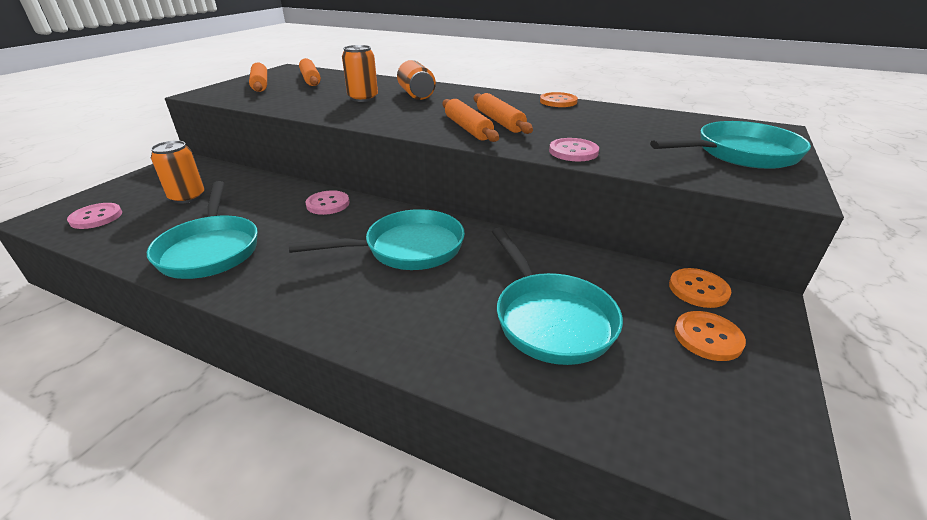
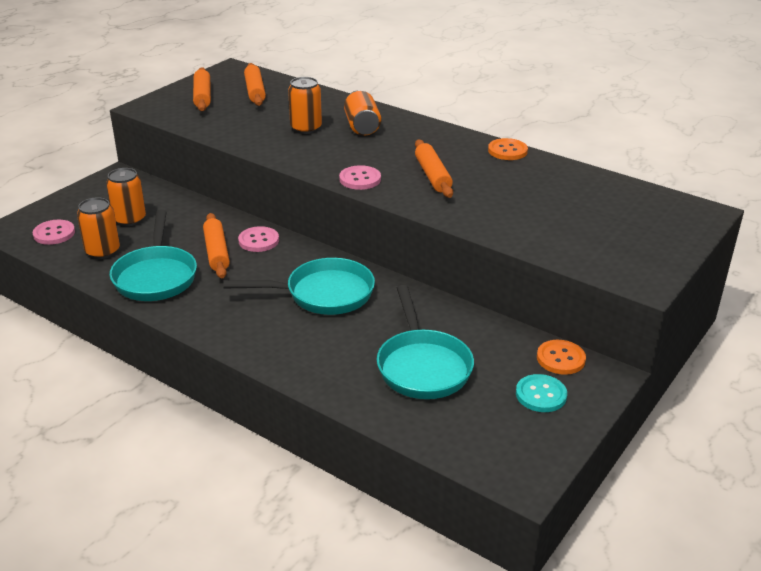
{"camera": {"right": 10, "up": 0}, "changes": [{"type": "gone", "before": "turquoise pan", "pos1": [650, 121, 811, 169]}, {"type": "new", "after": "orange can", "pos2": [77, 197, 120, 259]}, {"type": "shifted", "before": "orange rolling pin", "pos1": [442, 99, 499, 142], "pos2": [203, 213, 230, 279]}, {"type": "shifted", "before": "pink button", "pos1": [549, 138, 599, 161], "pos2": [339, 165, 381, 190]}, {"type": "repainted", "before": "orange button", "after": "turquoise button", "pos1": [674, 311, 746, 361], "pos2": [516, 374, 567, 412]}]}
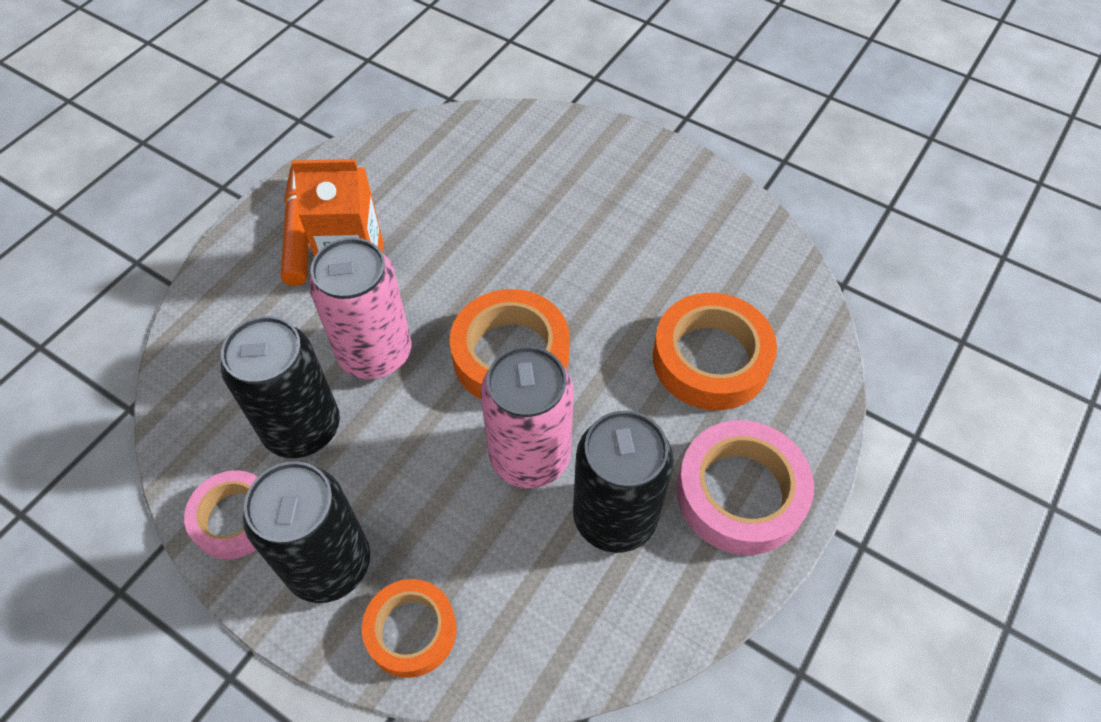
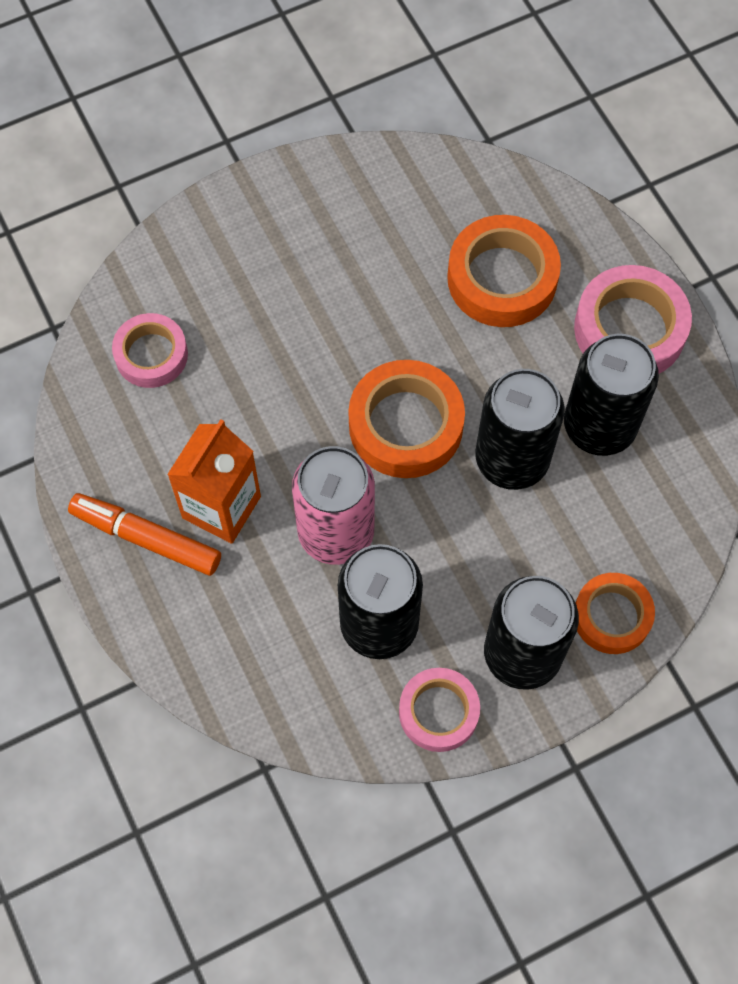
{"camera": {"right": -60, "up": 10}, "changes": [{"type": "new", "after": "pink tape", "pos2": [112, 313, 188, 388]}, {"type": "repainted", "before": "pink can", "after": "black can", "pos1": [481, 346, 574, 488], "pos2": [475, 369, 564, 490]}]}
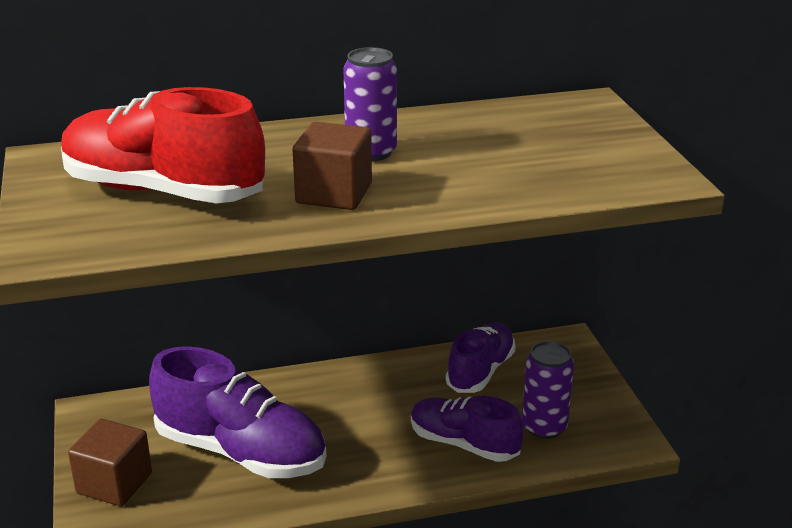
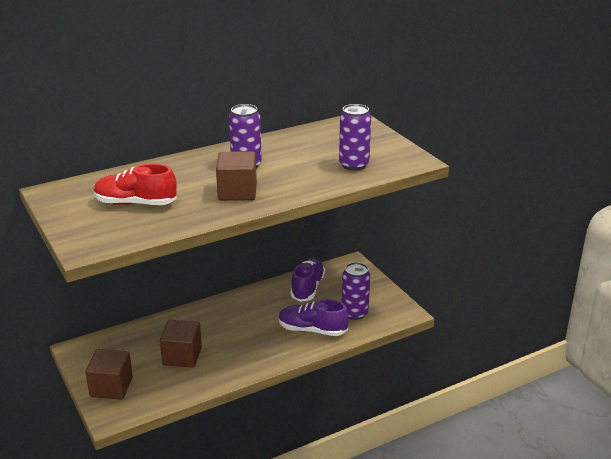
{"camera": {"right": -15, "up": 0}, "changes": [{"type": "new", "after": "purple can", "pos2": [339, 104, 371, 171]}, {"type": "swapped", "before": "purple shoe", "after": "brown cube", "pos1": [149, 346, 326, 478], "pos2": [160, 320, 202, 367]}, {"type": "scaled", "before": "red shoe", "pos1": [61, 87, 265, 203], "pos2": [94, 164, 177, 205], "scale": 0.63}]}
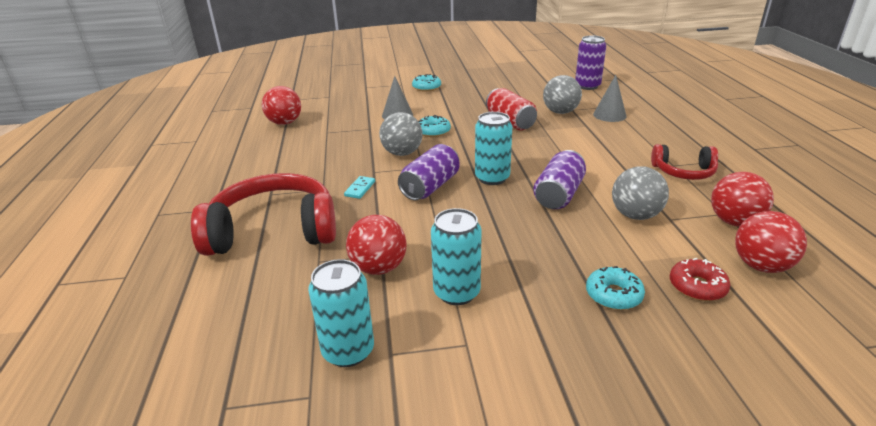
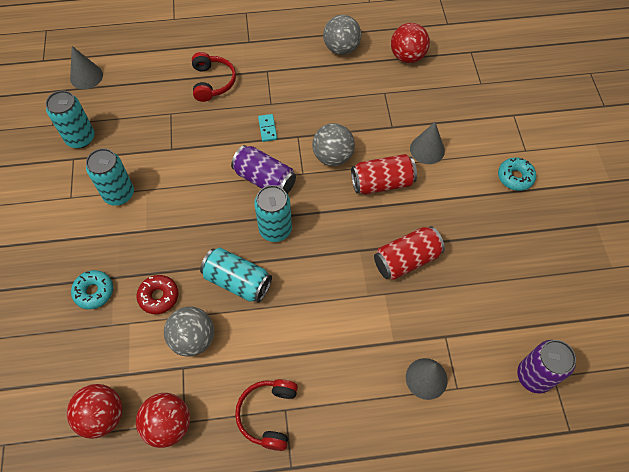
{"camera": {"right": 90, "up": 30}, "changes": [{"type": "gone", "before": "red ball", "pos1": [346, 215, 407, 275]}, {"type": "new", "after": "grey cone", "pos2": [70, 46, 103, 89]}, {"type": "shifted", "before": "grey ball", "pos1": [543, 75, 582, 114], "pos2": [323, 15, 362, 55]}, {"type": "shifted", "before": "red donut", "pos1": [670, 258, 730, 301], "pos2": [137, 275, 178, 314]}, {"type": "swapped", "before": "turquoise donut", "after": "red can", "pos1": [419, 115, 451, 137], "pos2": [351, 154, 417, 195]}, {"type": "repainted", "before": "purple can", "after": "turquoise can", "pos1": [533, 150, 586, 209], "pos2": [200, 247, 272, 303]}, {"type": "rotated", "before": "turquoise domino", "pos1": [344, 176, 375, 199], "pos2": [258, 114, 277, 142], "turn": 60}, {"type": "scaled", "before": "red headphones", "pos1": [191, 173, 336, 256], "pos2": [192, 52, 236, 102], "scale": 0.54}]}
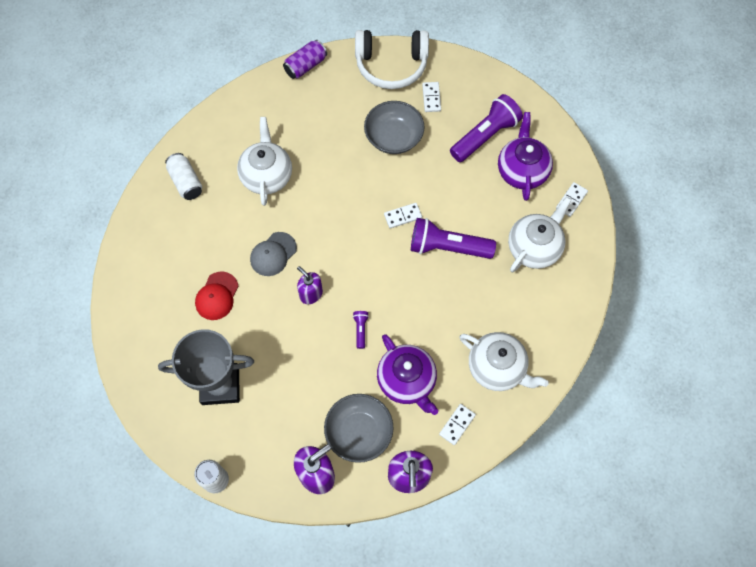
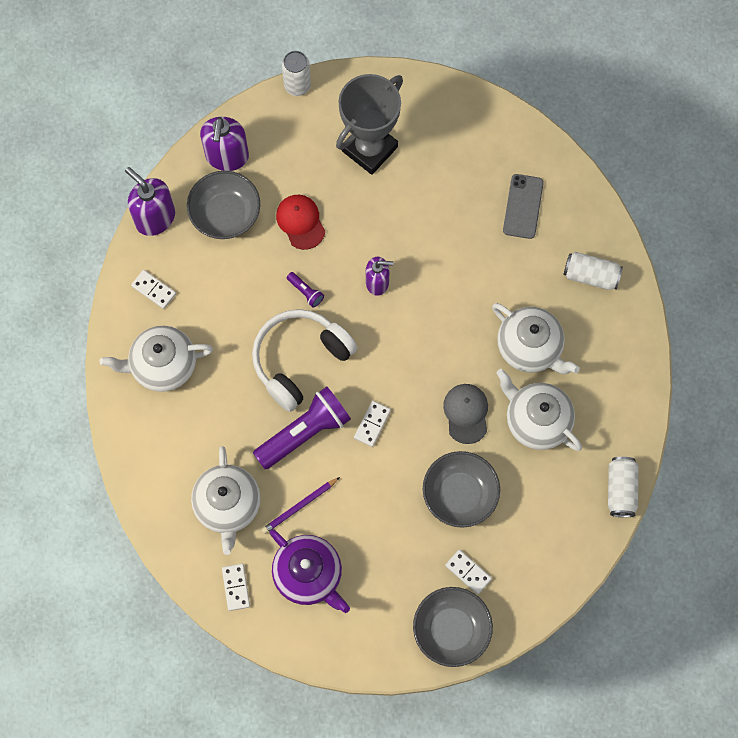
{"camera": {"right": 135, "up": 5}, "changes": [{"type": "gone", "before": "purple teapot", "pos1": [377, 334, 438, 415]}, {"type": "gone", "before": "purple flashlight", "pos1": [450, 94, 523, 162]}, {"type": "new", "after": "purple pencil", "pos2": [261, 477, 340, 534]}, {"type": "new", "after": "grey bowl", "pos2": [413, 587, 493, 667]}, {"type": "new", "after": "white teapot", "pos2": [496, 369, 582, 451]}, {"type": "new", "after": "grey phone", "pos2": [503, 174, 544, 239]}, {"type": "shifted", "before": "red cap", "pos1": [195, 272, 239, 320], "pos2": [276, 195, 325, 250]}, {"type": "shifted", "before": "grey cap", "pos1": [250, 232, 297, 276], "pos2": [443, 384, 488, 444]}, {"type": "shifted", "before": "white headphones", "pos1": [355, 30, 429, 89], "pos2": [252, 309, 358, 412]}, {"type": "repainted", "before": "purple can", "after": "white can", "pos1": [283, 40, 327, 79], "pos2": [608, 457, 639, 518]}, {"type": "rotated", "before": "white domino", "pos1": [439, 404, 476, 445], "pos2": [131, 270, 176, 309], "turn": -45}]}
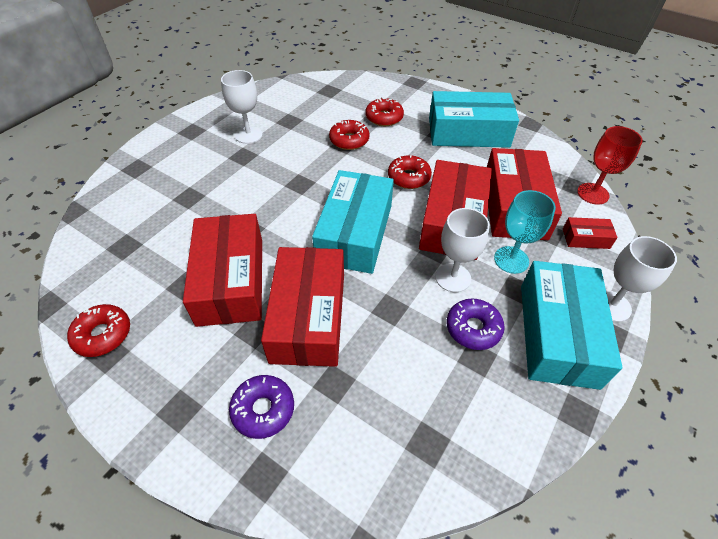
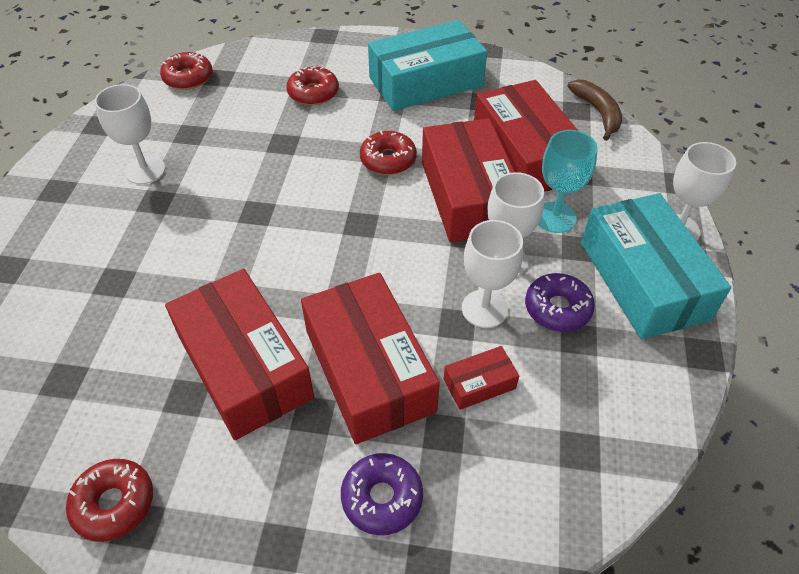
{"camera": {"right": -25, "up": 0}, "changes": [{"type": "gone", "before": "turquoise box", "pos1": [312, 170, 394, 274]}, {"type": "new", "after": "white goblet", "pos2": [462, 220, 523, 328]}, {"type": "shifted", "before": "red donut", "pos1": [329, 120, 369, 150], "pos2": [160, 52, 212, 90]}, {"type": "shifted", "before": "red box", "pos1": [563, 217, 618, 249], "pos2": [444, 346, 519, 410]}, {"type": "swapped", "before": "red goblet", "after": "brown banana", "pos1": [577, 126, 643, 205], "pos2": [567, 80, 622, 141]}]}
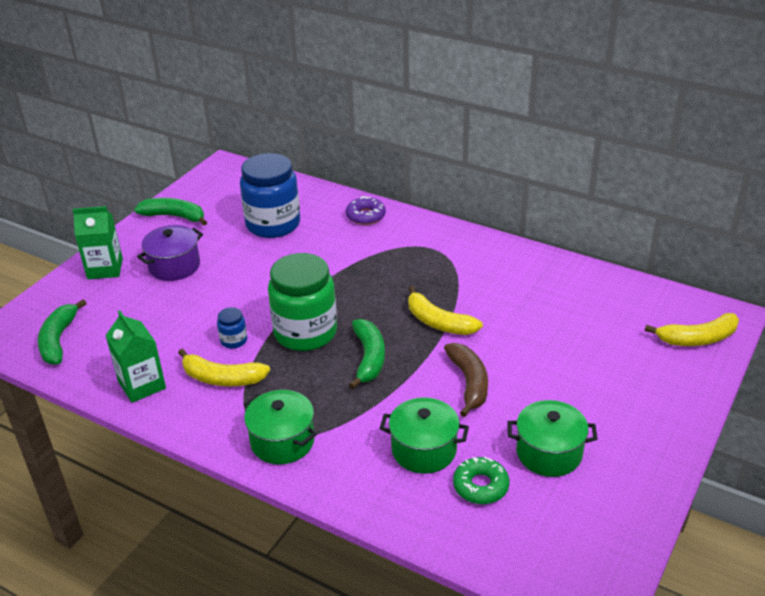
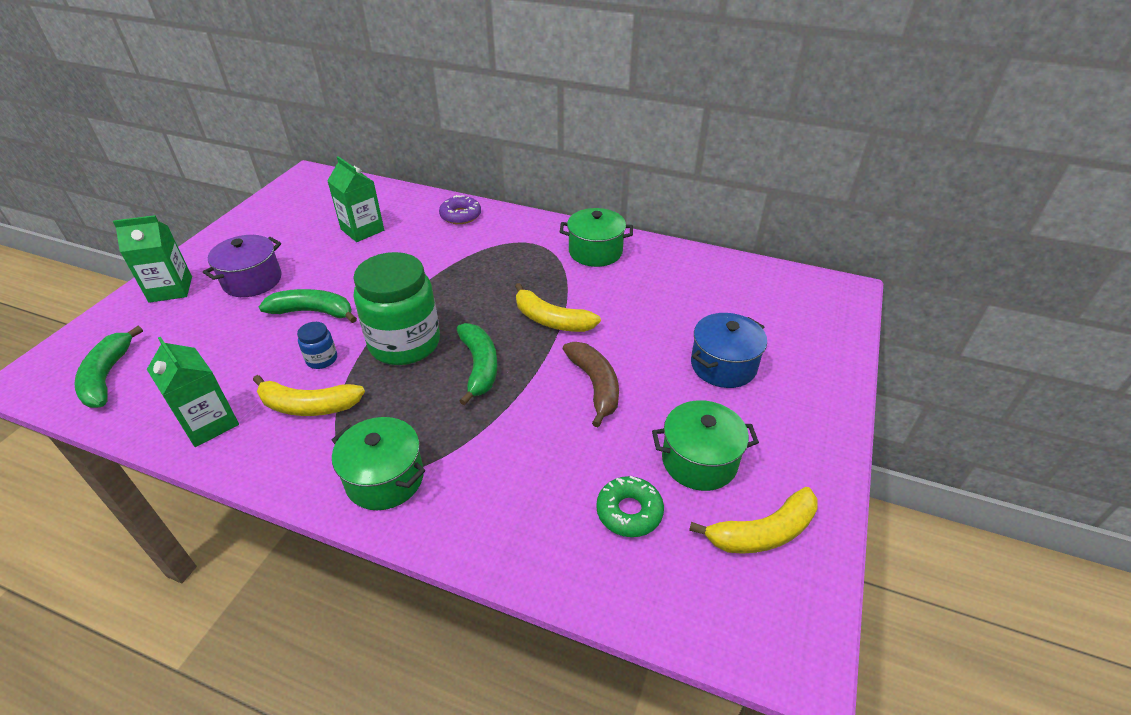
{"camera": {"right": -10, "up": 5}, "changes": [{"type": "new", "after": "blue pot", "pos2": [691, 313, 767, 388]}, {"type": "shifted", "before": "green banana", "pos1": [134, 198, 207, 225], "pos2": [259, 289, 357, 323]}, {"type": "shifted", "before": "green pot", "pos1": [380, 397, 469, 474], "pos2": [560, 208, 633, 267]}, {"type": "shifted", "before": "yellow banana", "pos1": [645, 313, 739, 346], "pos2": [689, 487, 818, 554]}, {"type": "swapped", "before": "blue jar", "after": "green carton", "pos1": [240, 153, 300, 238], "pos2": [327, 156, 384, 242]}]}
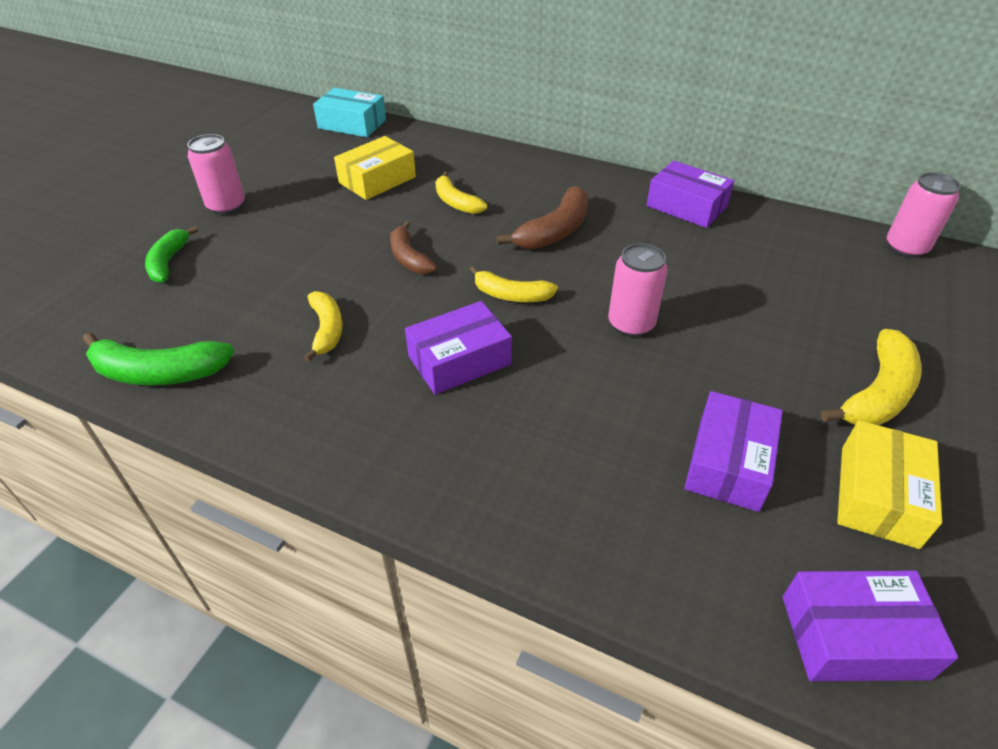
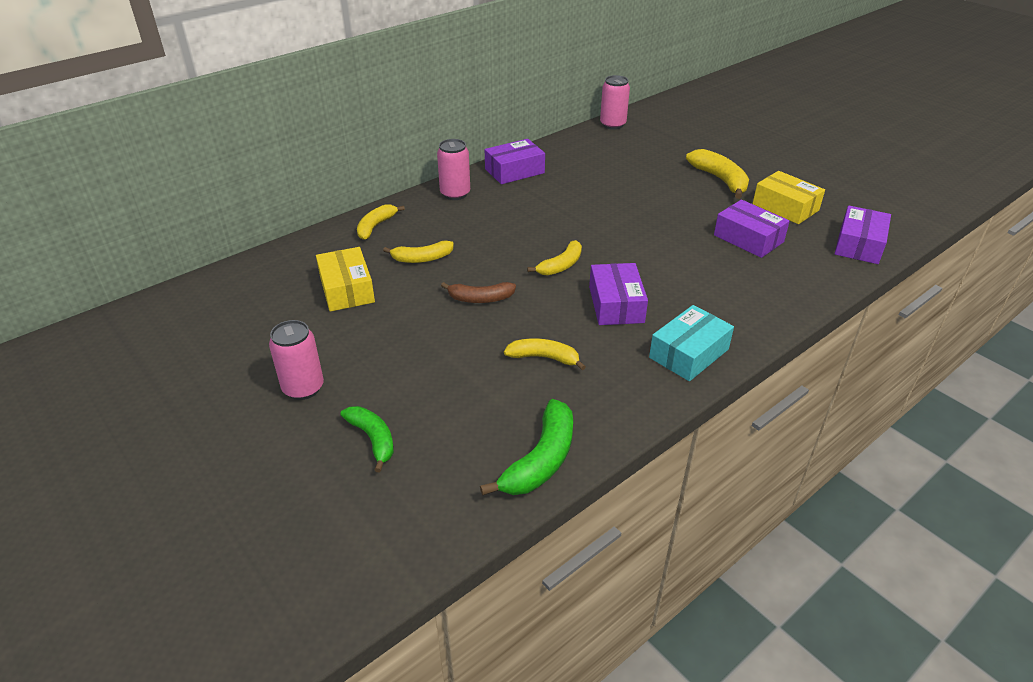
{"camera": {"right": -65, "up": -5}, "changes": [{"type": "gone", "before": "brown banana", "pos1": [497, 186, 589, 250]}, {"type": "new", "after": "yellow banana", "pos2": [357, 204, 405, 240]}, {"type": "shifted", "before": "turquoise box", "pos1": [313, 88, 386, 137], "pos2": [649, 305, 734, 381]}, {"type": "shifted", "before": "pink can", "pos1": [608, 243, 668, 337], "pos2": [437, 139, 470, 200]}, {"type": "rotated", "before": "green banana", "pos1": [145, 226, 198, 283], "pos2": [340, 406, 394, 472], "turn": -150}]}
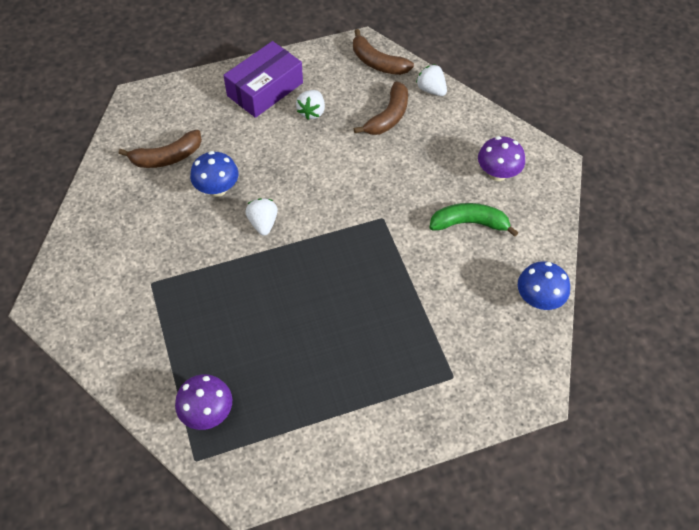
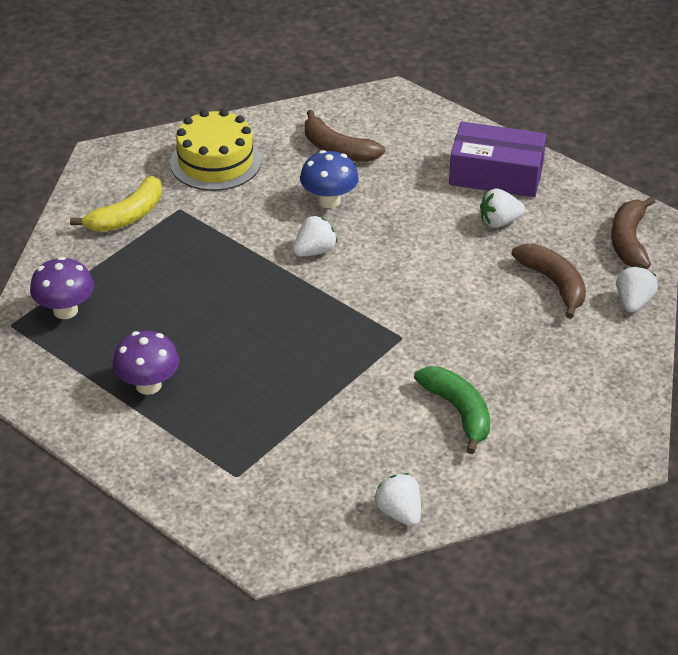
{"camera": {"right": 60, "up": -15}, "changes": [{"type": "new", "after": "yellow banana", "pos2": [70, 176, 162, 232]}, {"type": "new", "after": "yellow cake", "pos2": [170, 109, 261, 191]}, {"type": "shifted", "before": "purple mushroom", "pos1": [478, 136, 525, 181], "pos2": [113, 331, 179, 395]}, {"type": "swapped", "before": "blue mushroom", "after": "white strawberry", "pos1": [518, 261, 570, 310], "pos2": [374, 473, 421, 526]}, {"type": "rotated", "before": "brown banana", "pos1": [354, 81, 408, 135], "pos2": [512, 244, 586, 319], "turn": -120}]}
